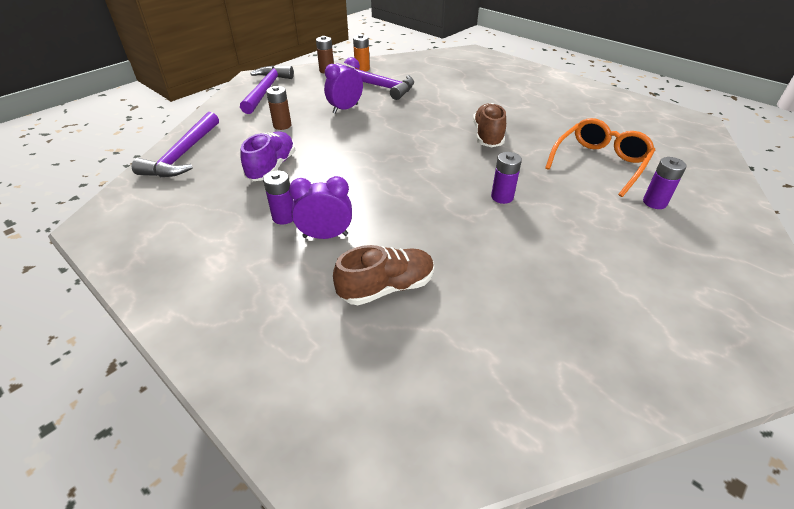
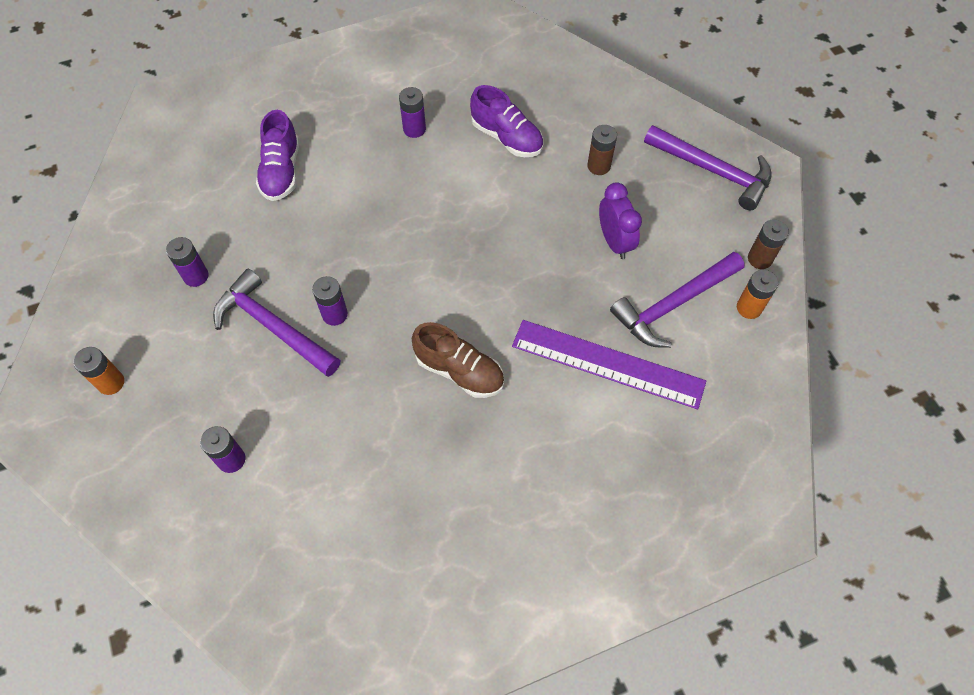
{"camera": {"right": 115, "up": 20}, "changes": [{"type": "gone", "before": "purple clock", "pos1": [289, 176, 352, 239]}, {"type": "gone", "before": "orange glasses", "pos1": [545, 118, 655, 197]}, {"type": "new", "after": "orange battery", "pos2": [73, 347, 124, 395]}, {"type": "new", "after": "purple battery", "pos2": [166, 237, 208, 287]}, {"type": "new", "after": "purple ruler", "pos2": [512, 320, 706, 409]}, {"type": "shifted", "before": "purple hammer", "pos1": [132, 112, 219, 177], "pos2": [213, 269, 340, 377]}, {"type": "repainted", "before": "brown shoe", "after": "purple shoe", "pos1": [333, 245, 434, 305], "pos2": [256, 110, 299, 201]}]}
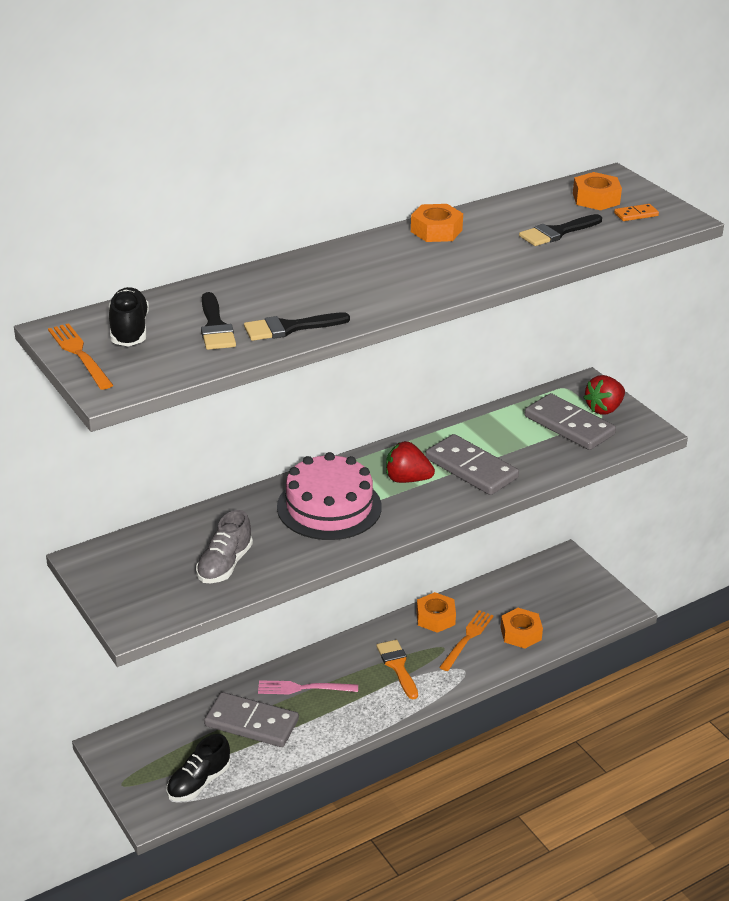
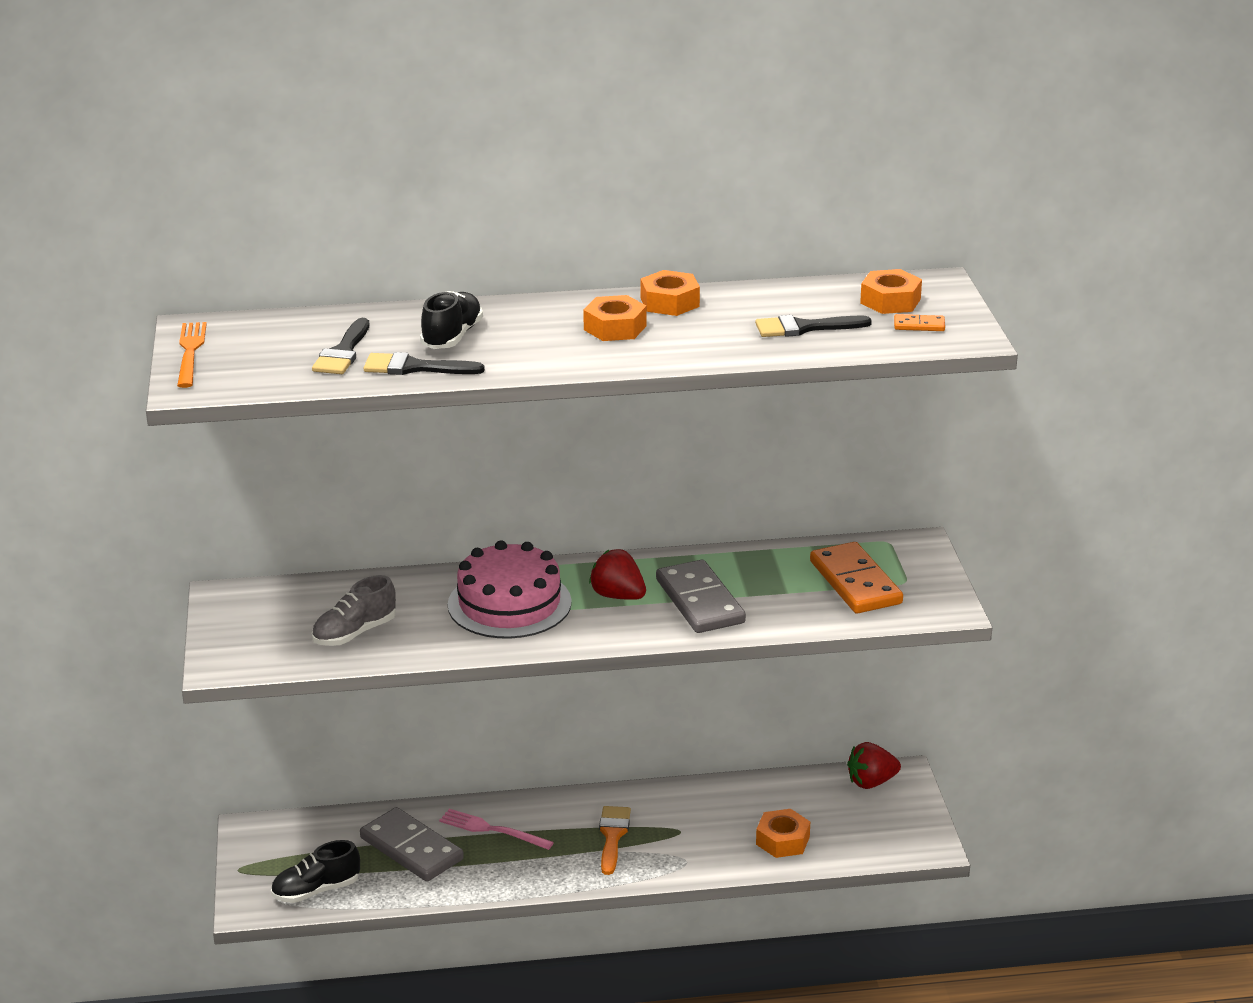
{"camera": {"right": 25, "up": -5}, "changes": [{"type": "gone", "before": "orange fork", "pos1": [439, 610, 494, 671]}, {"type": "shifted", "before": "black shoe", "pos1": [109, 287, 149, 346], "pos2": [420, 291, 483, 349]}, {"type": "shifted", "before": "orange nut", "pos1": [417, 592, 456, 633], "pos2": [583, 295, 647, 341]}, {"type": "shifted", "before": "red strawberry", "pos1": [583, 375, 625, 415], "pos2": [847, 742, 901, 789]}, {"type": "repainted", "before": "grey domino", "after": "orange domino", "pos1": [524, 393, 616, 450], "pos2": [810, 542, 903, 614]}]}
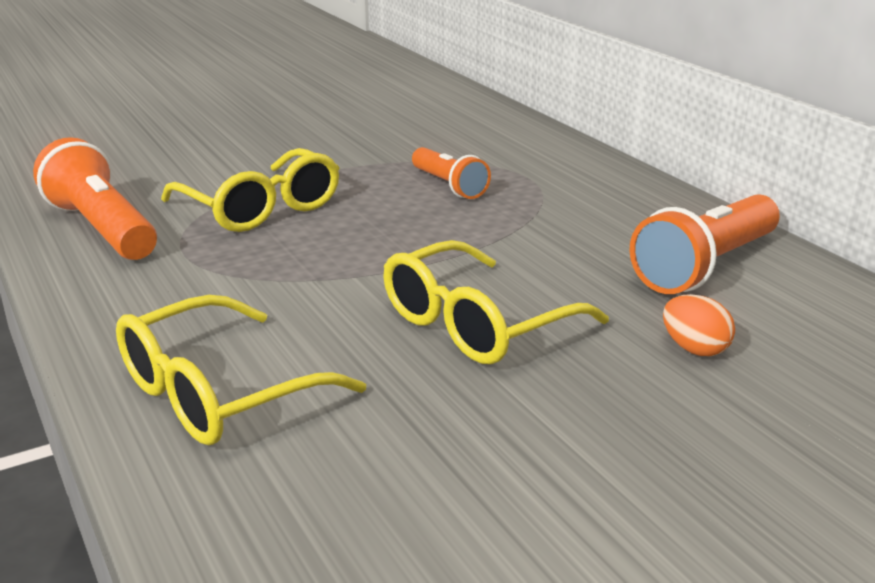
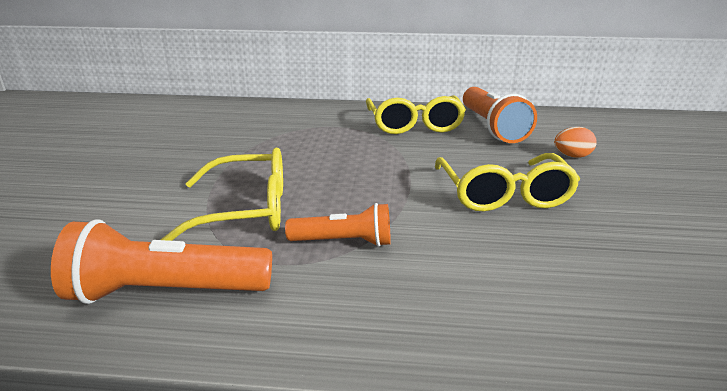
{"camera": {"right": -55, "up": 0}, "changes": [{"type": "shifted", "before": "yellow glasses", "pos1": [116, 295, 366, 445], "pos2": [366, 95, 466, 134]}, {"type": "shifted", "before": "orange flashlight", "pos1": [412, 147, 491, 199], "pos2": [285, 203, 391, 247]}]}
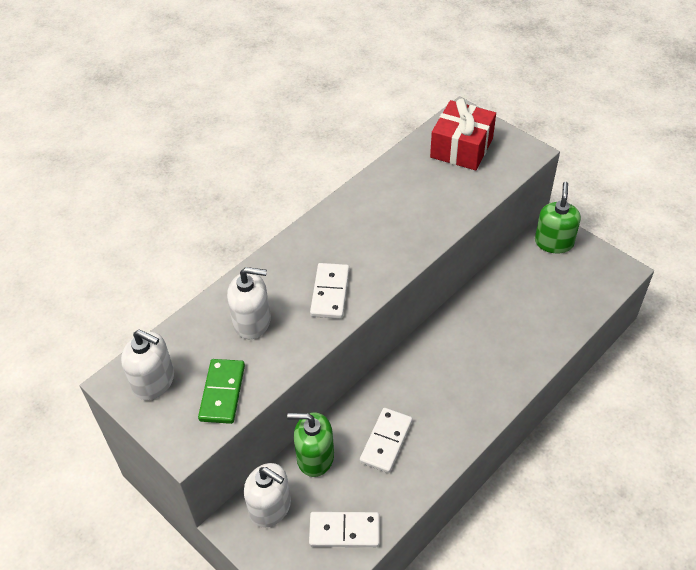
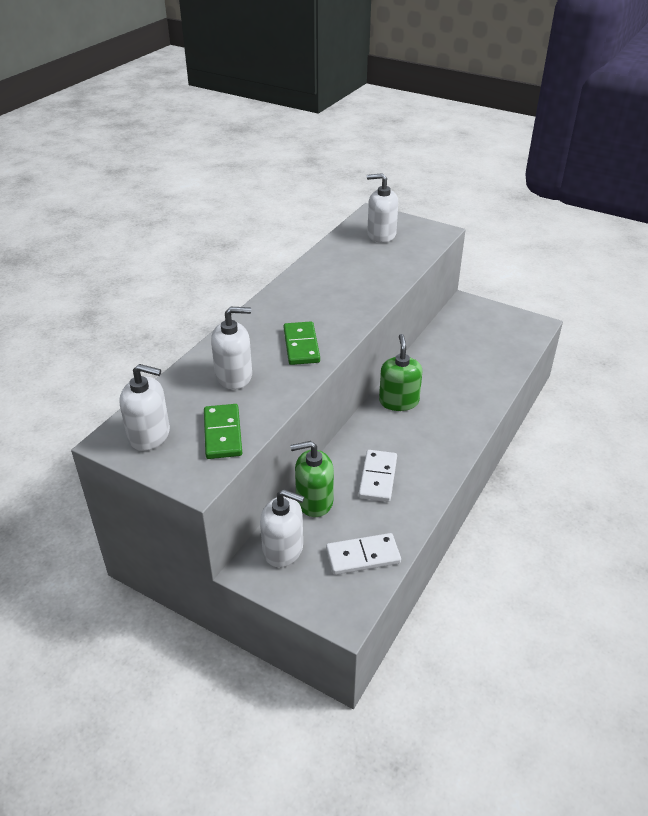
{"camera": {"right": -15, "up": -10}, "changes": [{"type": "shifted", "before": "green soap dispenser", "pos1": [535, 182, 581, 254], "pos2": [379, 334, 422, 411]}, {"type": "swapped", "before": "red gift", "after": "white soap dispenser", "pos1": [430, 98, 496, 170], "pos2": [367, 173, 398, 243]}, {"type": "repainted", "before": "white domino", "after": "green domino", "pos1": [310, 263, 349, 319], "pos2": [284, 322, 320, 365]}]}
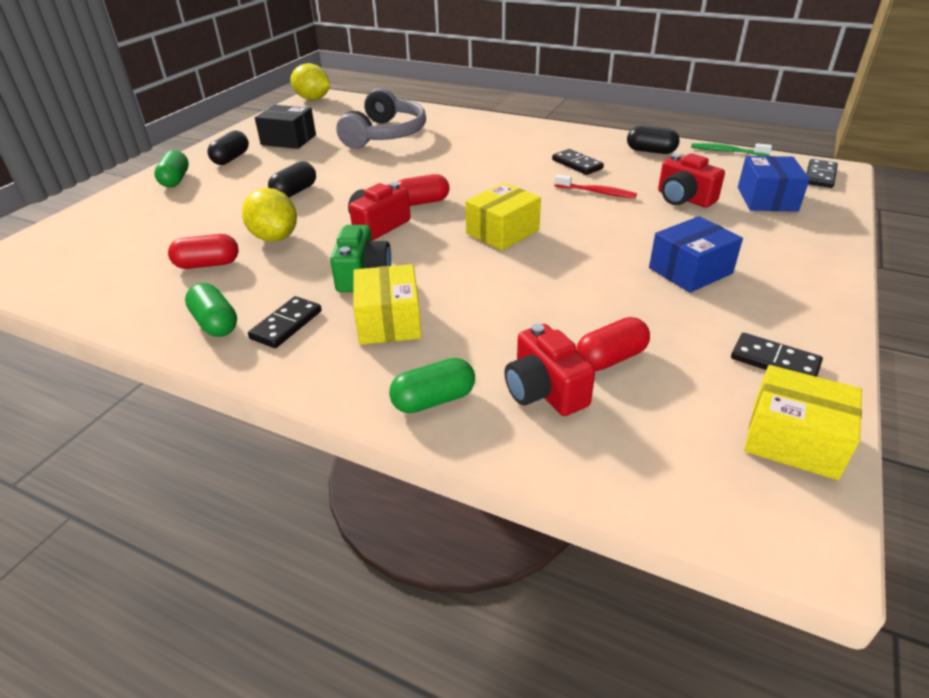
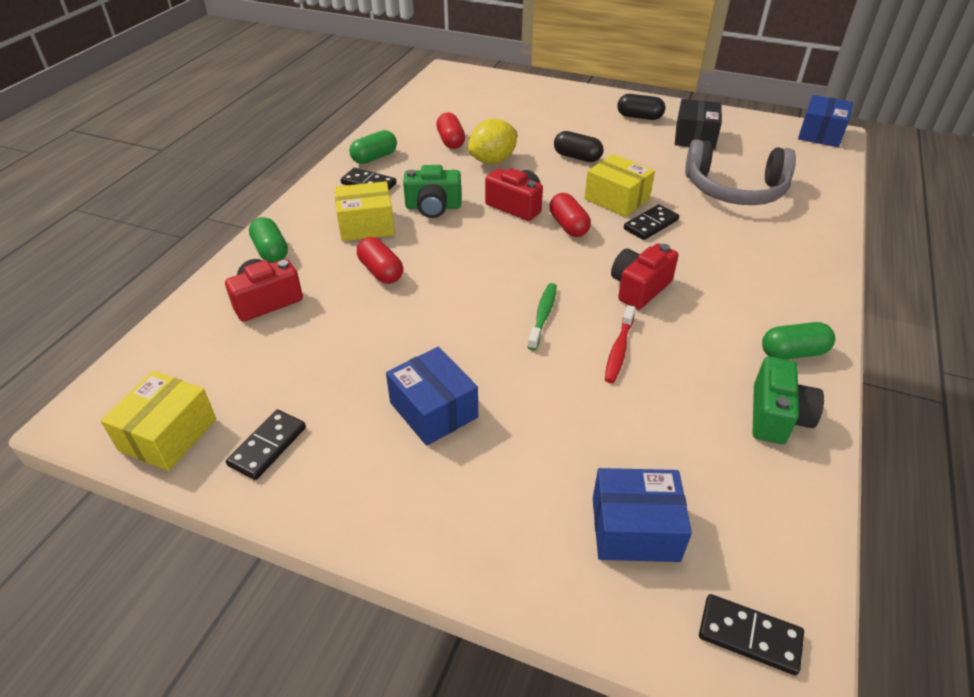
{"camera": {"right": 85, "up": 5}, "changes": [{"type": "shifted", "before": "green capsule", "pos1": [154, 150, 189, 187], "pos2": [762, 322, 835, 360]}, {"type": "shifted", "before": "yellow box", "pos1": [465, 183, 541, 251], "pos2": [584, 154, 655, 217]}, {"type": "shifted", "before": "black domino", "pos1": [552, 149, 604, 175], "pos2": [624, 204, 679, 240]}, {"type": "shifted", "before": "red capsule", "pos1": [576, 317, 650, 371], "pos2": [357, 237, 403, 284]}, {"type": "shifted", "before": "red camera", "pos1": [658, 153, 725, 208], "pos2": [611, 243, 679, 310]}, {"type": "shifted", "before": "green toothbrush", "pos1": [691, 143, 772, 156], "pos2": [527, 283, 557, 351]}, {"type": "swapped", "before": "yellow lemon", "after": "blue box", "pos1": [291, 63, 330, 100], "pos2": [798, 95, 853, 147]}, {"type": "swapped", "before": "black capsule", "after": "green camera", "pos1": [627, 126, 680, 154], "pos2": [753, 357, 824, 444]}]}
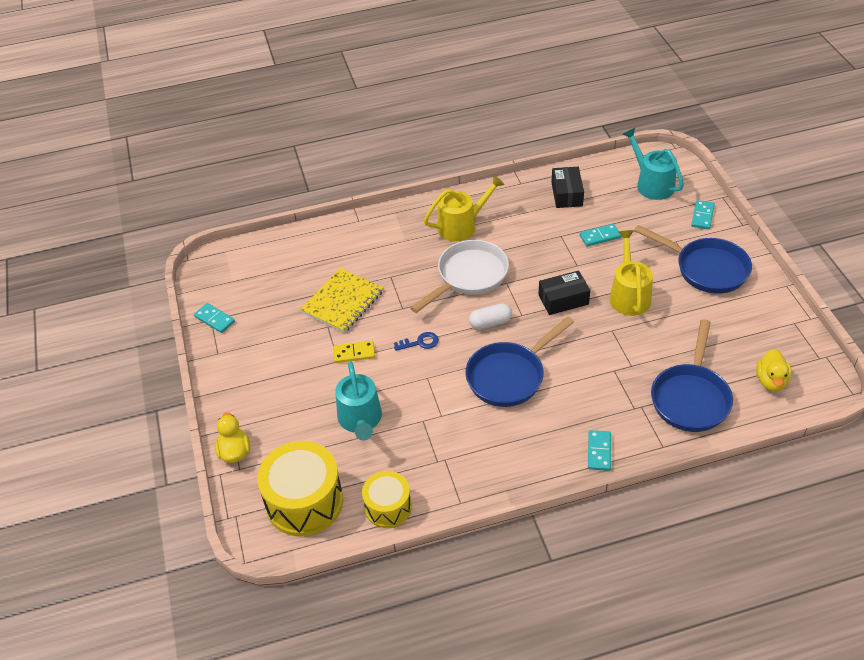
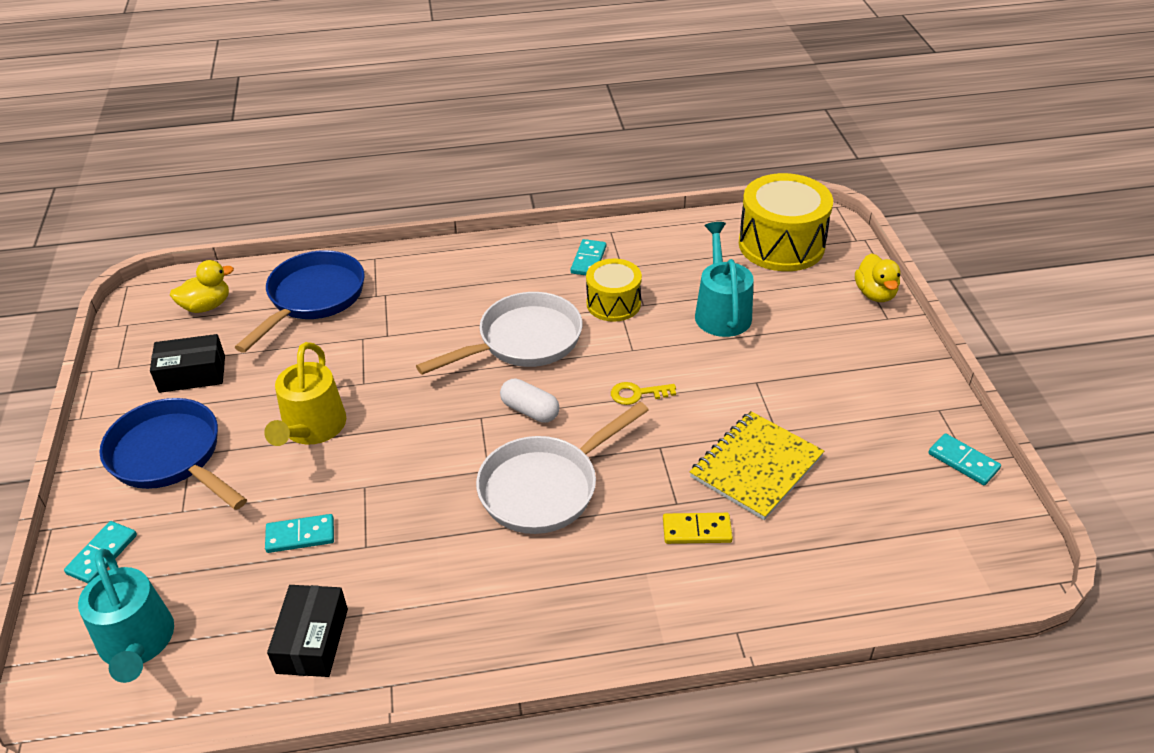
{"camera": {"right": -175, "up": -5}, "changes": [{"type": "gone", "before": "yellow watering can", "pos1": [424, 175, 505, 241]}, {"type": "shifted", "before": "yellow domino", "pos1": [333, 341, 375, 363], "pos2": [663, 513, 733, 544]}, {"type": "shifted", "before": "yellow drum", "pos1": [362, 471, 412, 528], "pos2": [586, 258, 642, 322]}, {"type": "shifted", "before": "black box", "pos1": [538, 270, 590, 315], "pos2": [150, 334, 225, 393]}, {"type": "shifted", "before": "turquoise domino", "pos1": [588, 430, 611, 471], "pos2": [571, 239, 606, 275]}, {"type": "repainted", "before": "blue key", "after": "yellow key", "pos1": [394, 332, 439, 351], "pos2": [611, 382, 676, 405]}, {"type": "repainted", "before": "blue pan", "after": "white pan", "pos1": [465, 317, 574, 407], "pos2": [416, 292, 582, 375]}, {"type": "rotated", "before": "white capsule", "pos1": [469, 303, 512, 329], "pos2": [500, 378, 560, 423], "turn": 45}, {"type": "rotated", "before": "yellow duck", "pos1": [756, 349, 792, 391], "pos2": [170, 260, 234, 313], "turn": 45}]}
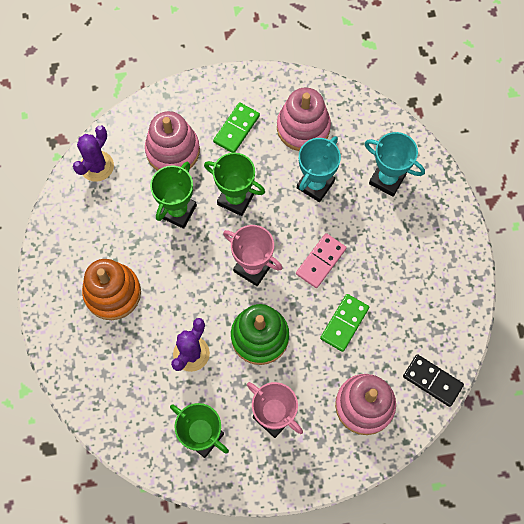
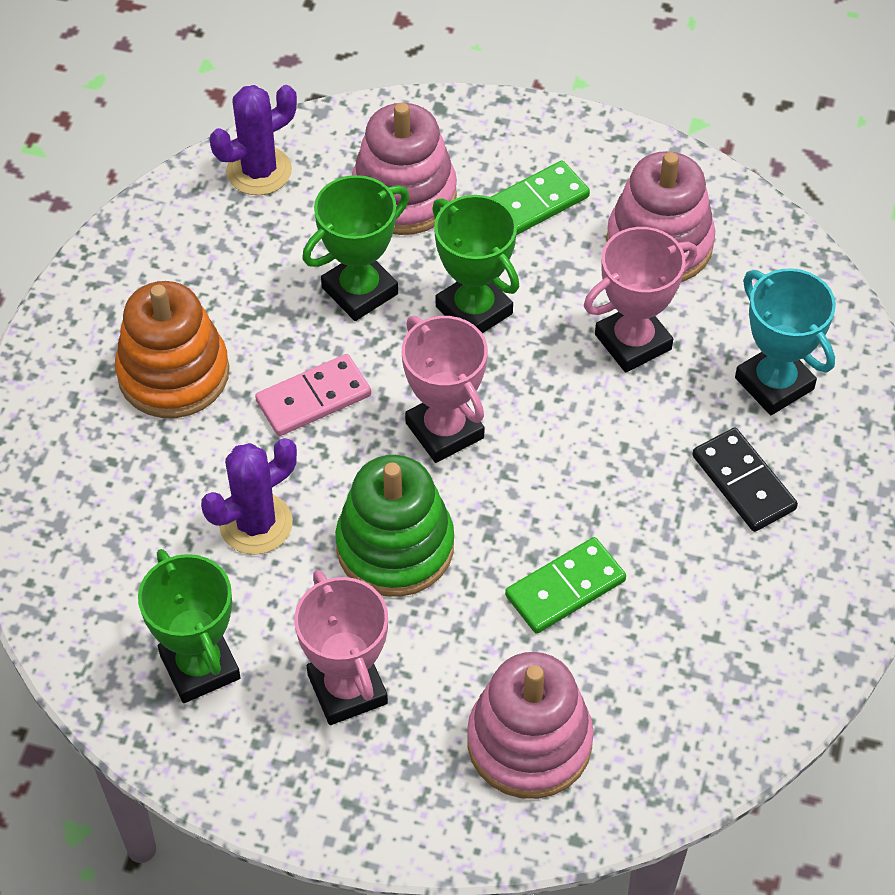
{"camera": {"right": 25, "up": -15}, "changes": [{"type": "shifted", "before": "pink domino", "pos1": [296, 233, 347, 288], "pos2": [255, 354, 371, 436]}, {"type": "shifted", "before": "black domino", "pos1": [403, 354, 464, 407], "pos2": [692, 428, 798, 532]}, {"type": "repainted", "before": "turquoise trophy", "after": "pink trophy", "pos1": [297, 136, 341, 202], "pos2": [584, 227, 697, 372]}]}
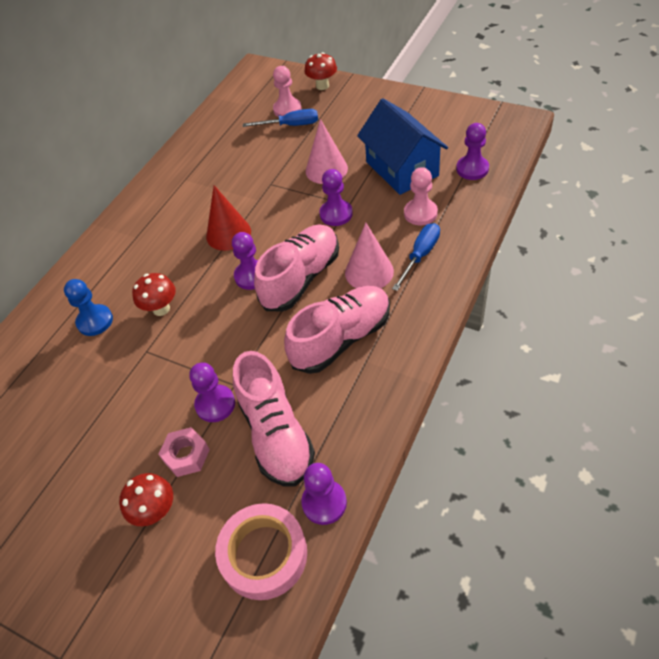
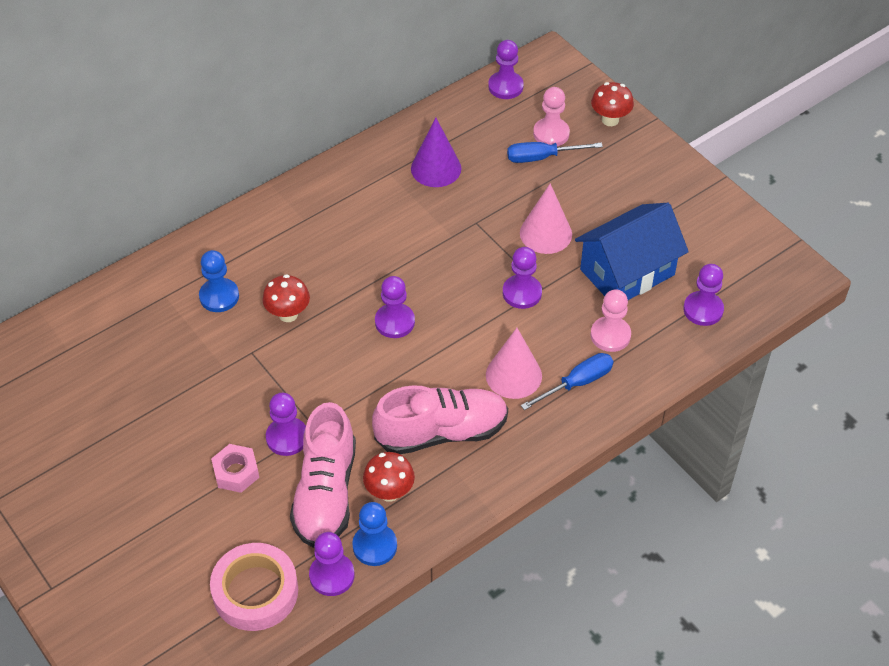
{"camera": {"right": 20, "up": 0}, "changes": [{"type": "gone", "before": "red cone", "pos1": [206, 185, 251, 251]}, {"type": "gone", "before": "pink shoe", "pos1": [254, 224, 339, 311]}, {"type": "new", "after": "blue pawn", "pos2": [352, 502, 397, 566]}, {"type": "new", "after": "purple cone", "pos2": [411, 118, 462, 187]}, {"type": "new", "after": "purple pawn", "pos2": [488, 40, 524, 99]}, {"type": "shifted", "before": "red mushroom", "pos1": [119, 473, 173, 526], "pos2": [363, 452, 415, 502]}, {"type": "rotated", "before": "blue screwdriver", "pos1": [243, 109, 318, 127], "pos2": [507, 142, 603, 163], "turn": 150}, {"type": "rotated", "before": "blue house", "pos1": [357, 98, 448, 195], "pos2": [575, 203, 689, 300], "turn": 60}]}
